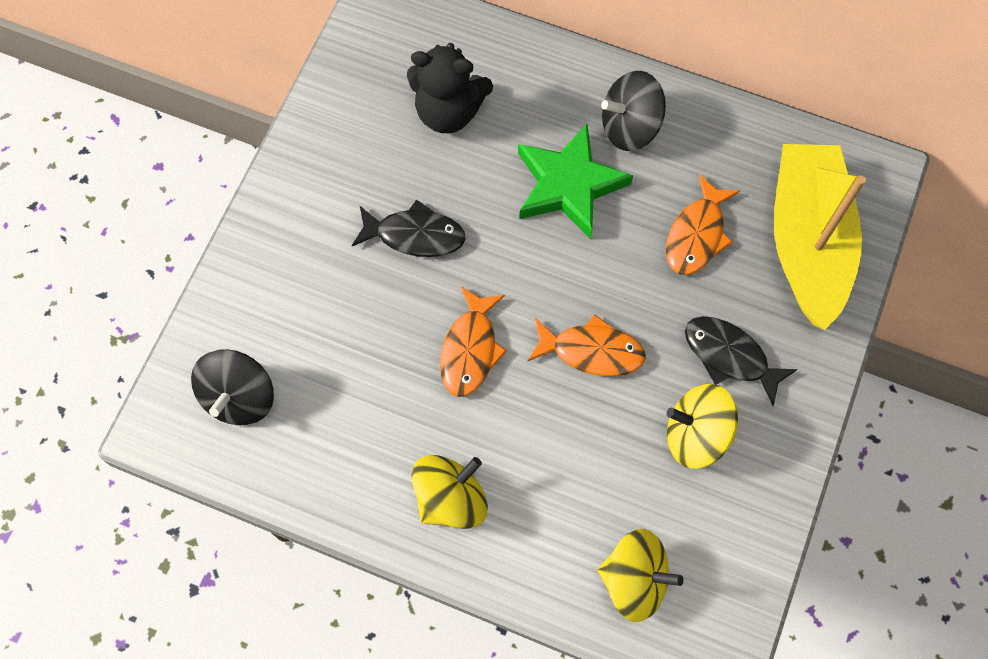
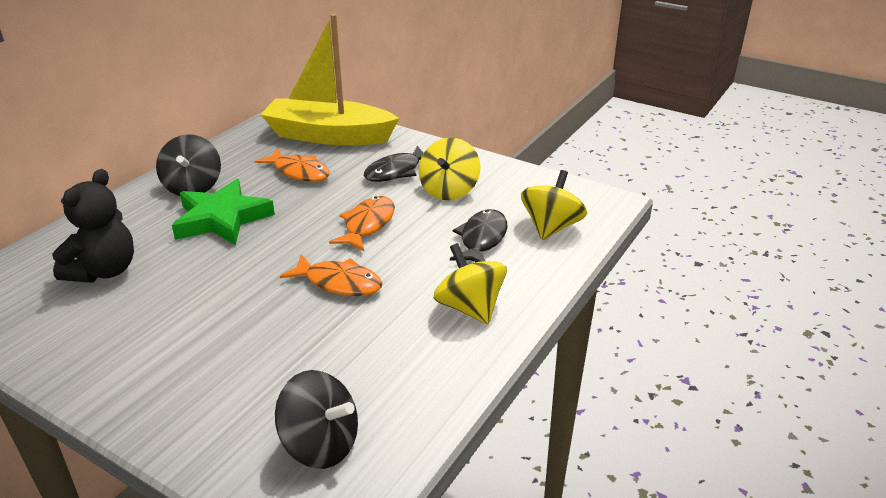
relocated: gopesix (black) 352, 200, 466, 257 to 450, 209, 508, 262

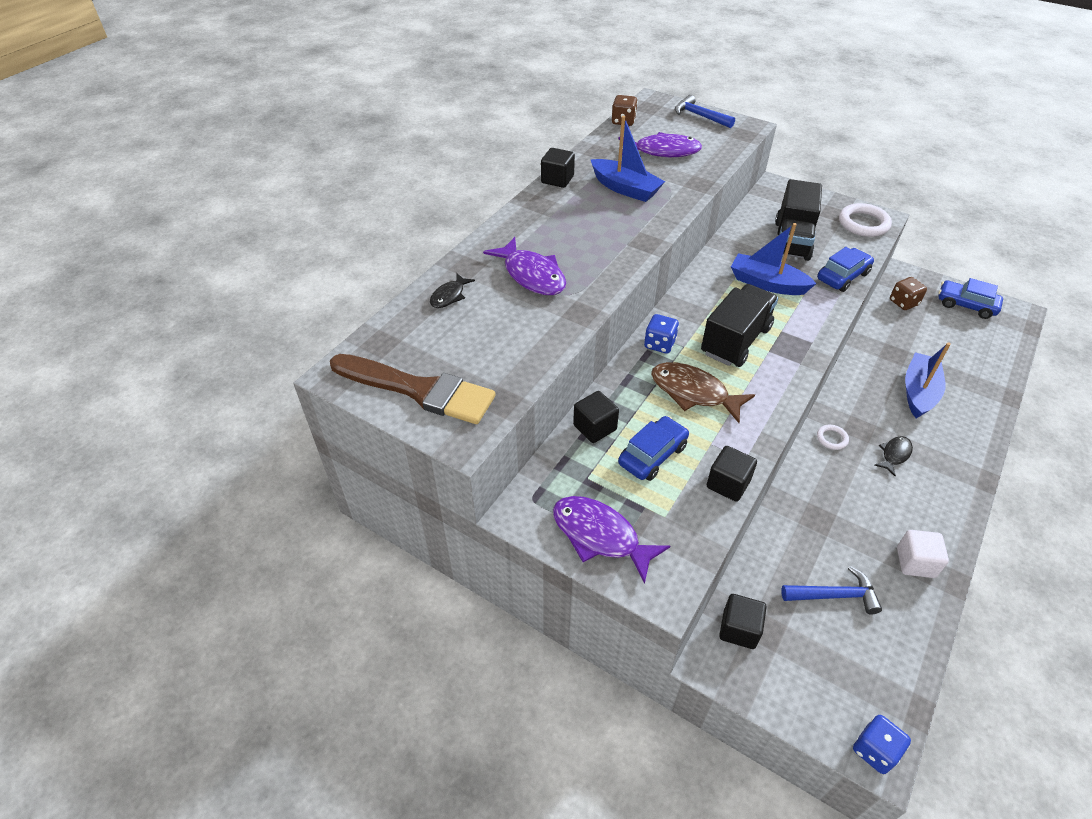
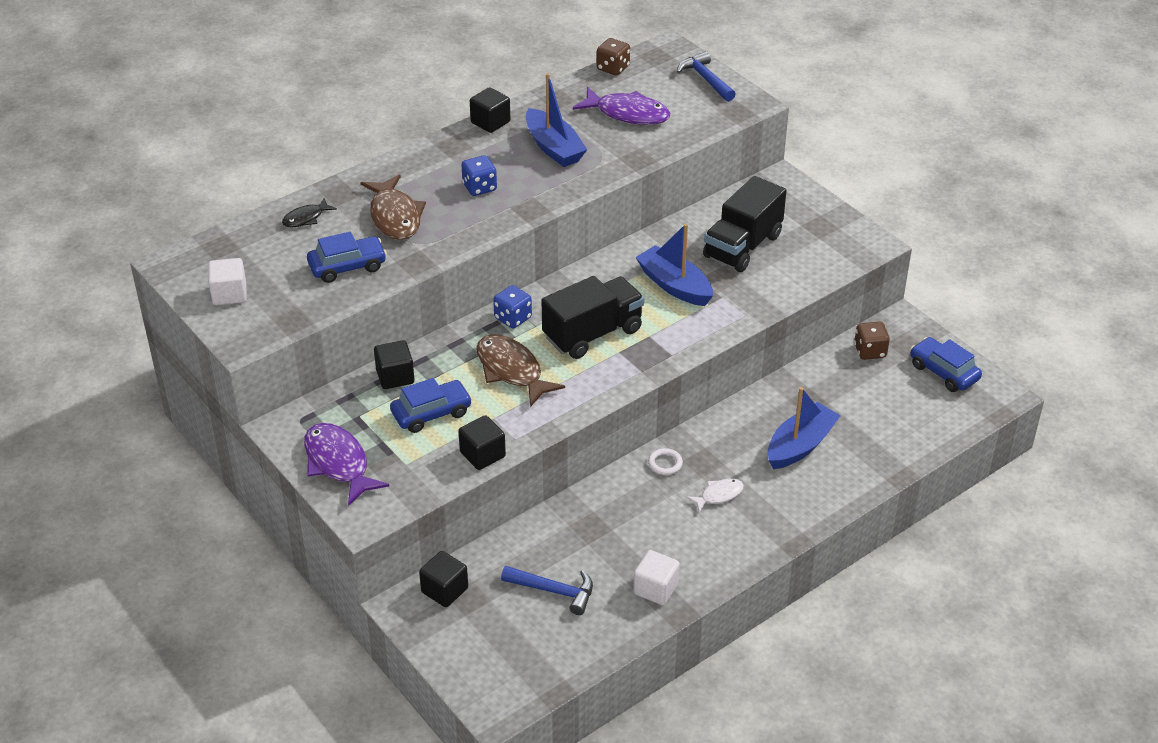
missing: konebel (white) 839, 203, 892, 237
relocated: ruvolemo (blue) 817, 247, 874, 292 to 307, 232, 387, 283; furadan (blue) 853, 715, 911, 774 to 461, 155, 497, 196
exchanged: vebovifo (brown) 330, 354, 496, 424 to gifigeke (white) 208, 258, 247, 305
colour: gopesix (purple) 483, 237, 566, 295 to gopesix (brown) 360, 174, 426, 240; gopesix (black) 874, 436, 913, 476 to gopesix (white) 686, 478, 744, 513

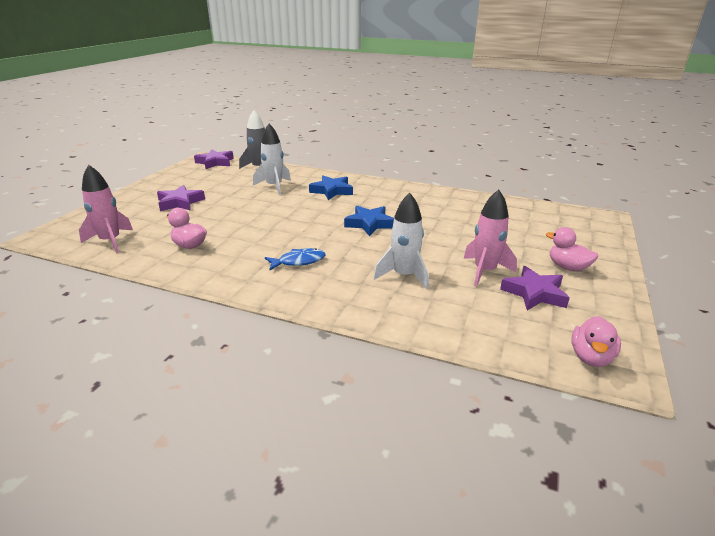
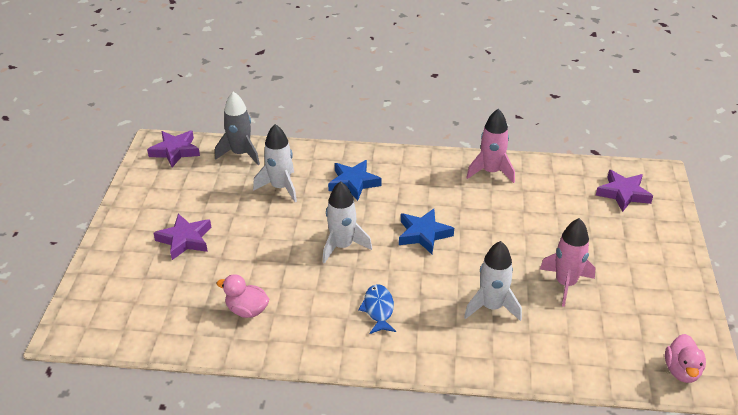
missing: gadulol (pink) 546, 227, 598, 271
appeared: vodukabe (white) 322, 181, 372, 264
relocated: vodukabe (pink) 79, 165, 133, 253 to 466, 109, 515, 183; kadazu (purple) 500, 266, 570, 311 to 596, 170, 653, 212
spun: gopesix (blue) 265, 248, 325, 270 = 358, 284, 396, 334 60 degrees counterclockwise

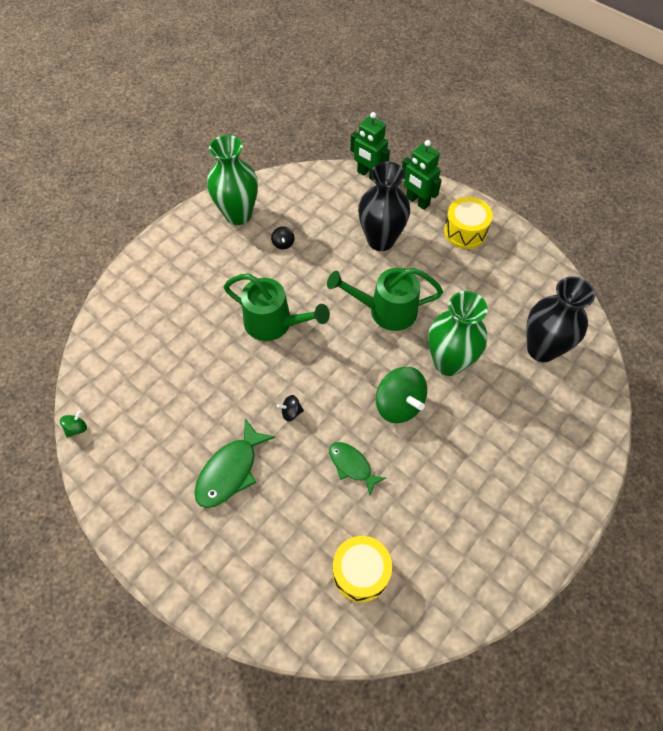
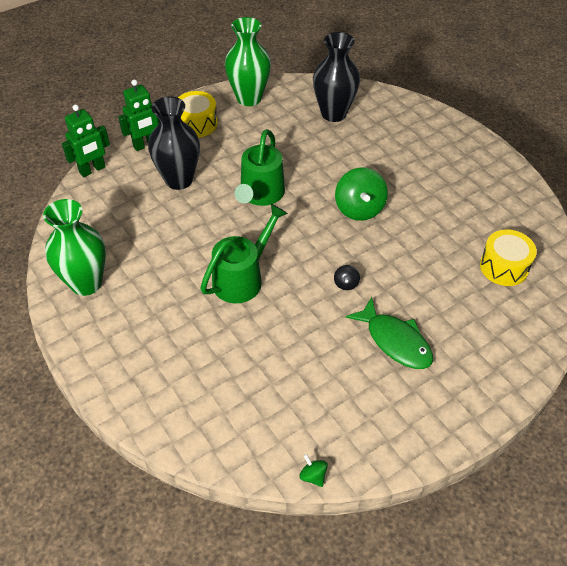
missing: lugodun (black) 271, 227, 294, 249; gopesix (green) 329, 442, 386, 495
relocated: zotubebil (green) 428, 291, 488, 376 to 225, 17, 271, 106
spun: lugodun (green) 376, 367, 427, 423 = 335, 167, 388, 221 105 degrees clockwise

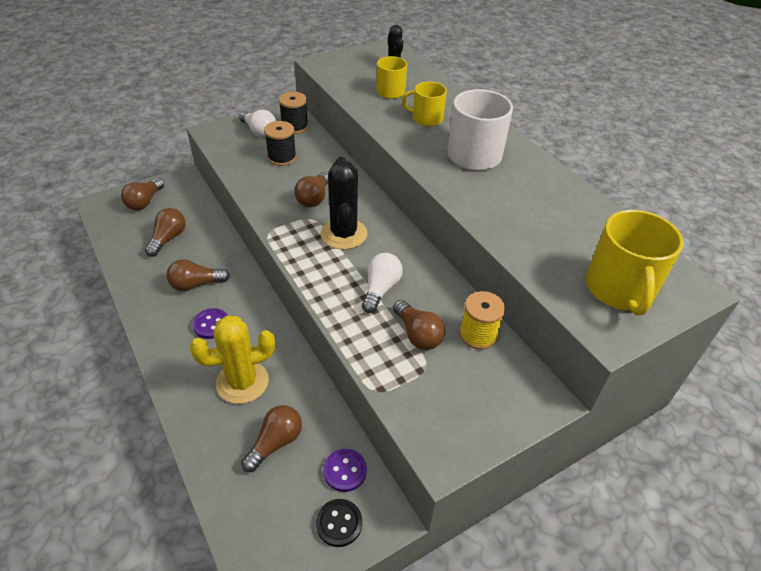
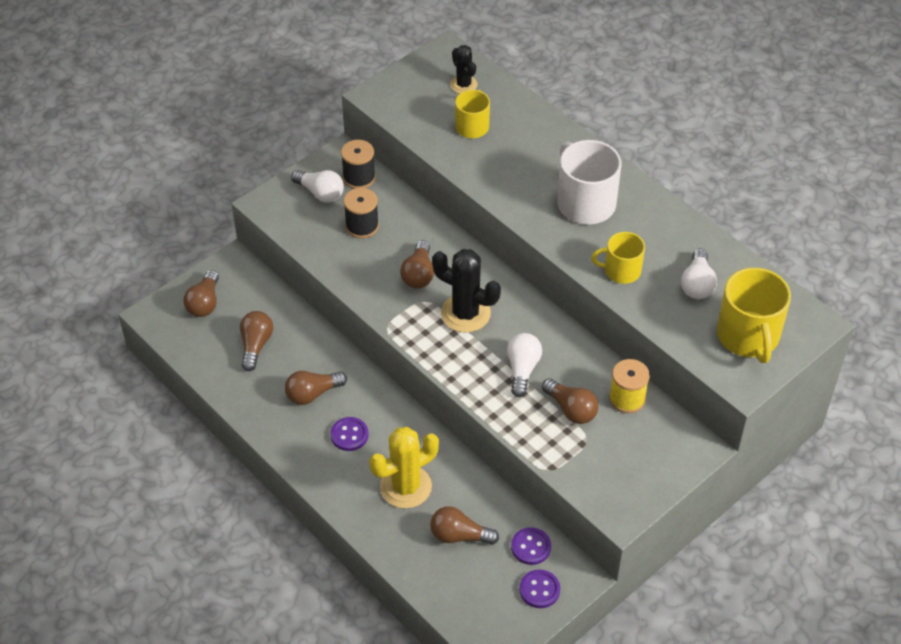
appeared: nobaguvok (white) 681, 248, 717, 299
relocated: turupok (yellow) 402, 82, 447, 126 to 591, 232, 645, 284
colour: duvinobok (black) 316, 499, 362, 547 to duvinobok (purple) 519, 570, 560, 608
spun: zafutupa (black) 320, 157, 367, 250 = 432, 249, 501, 333 45 degrees counterclockwise; nobaguvok (brown) 241, 405, 302, 472 = 430, 506, 499, 545 105 degrees counterclockwise

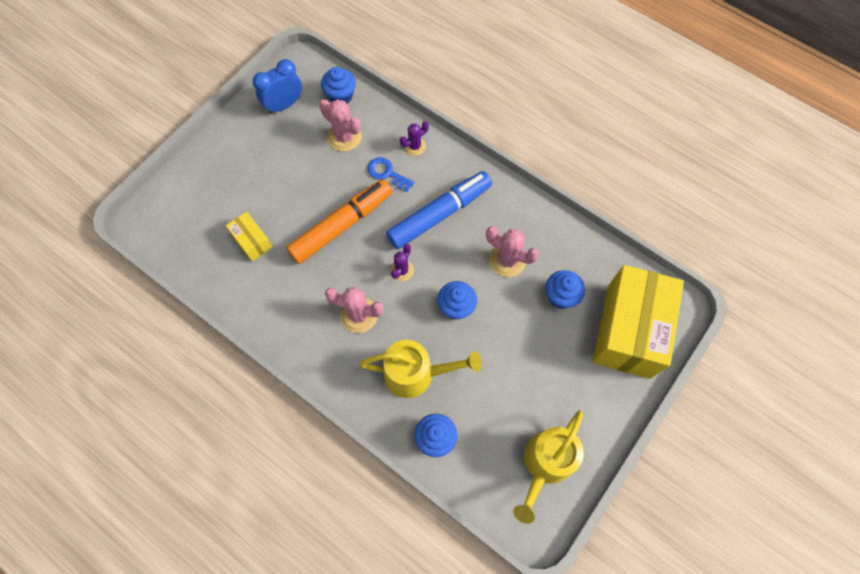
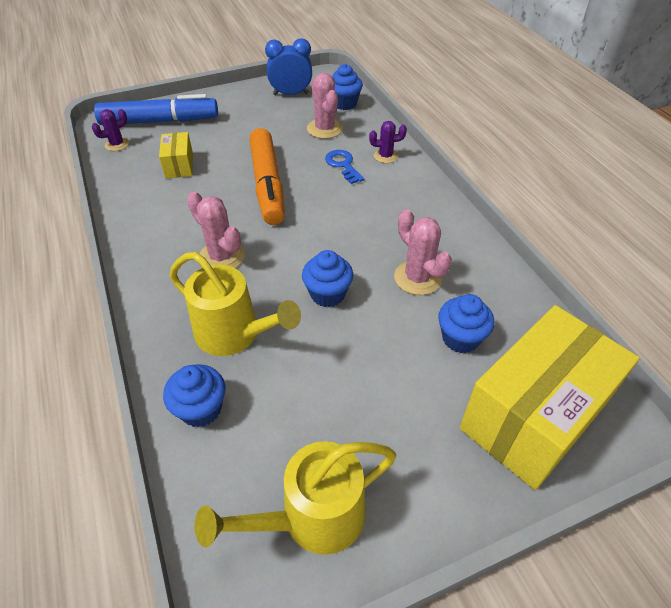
relocated: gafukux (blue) 386, 171, 492, 249 to 94, 94, 218, 125; zafutupa (purple) 390, 243, 414, 281 to 92, 109, 129, 151
spun: gafukux (orange) 286, 179, 392, 264 = 249, 128, 285, 225 90 degrees clockwise

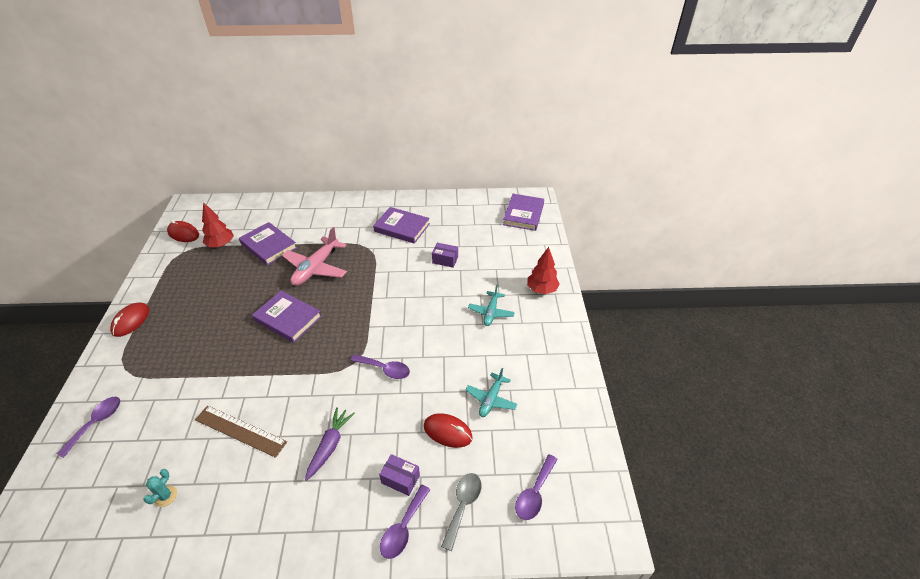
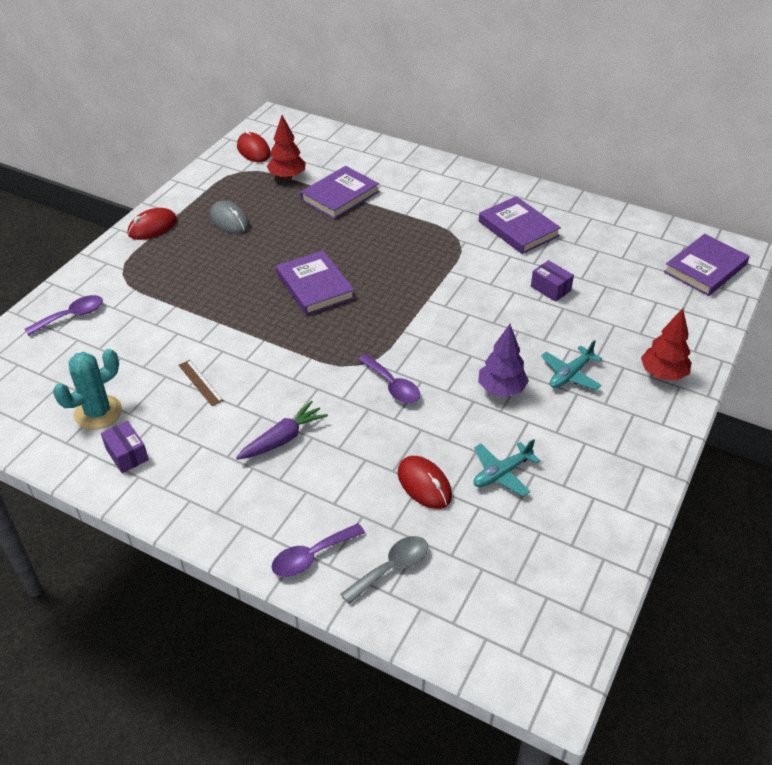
missing: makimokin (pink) 282, 227, 347, 286; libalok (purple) 515, 454, 558, 520
appeared: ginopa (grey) 210, 201, 250, 234; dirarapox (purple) 478, 324, 529, 397
relocated: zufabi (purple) 379, 454, 420, 496 to 101, 421, 149, 473
spun: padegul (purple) 239, 222, 297, 265 = 300, 166, 379, 219 60 degrees clockwise
size: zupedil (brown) 195, 406, 287, 458 = 179, 360, 223, 406 x0.57; zafutupa (turquoise) 143, 469, 177, 507 = 53, 349, 122, 430 x1.86

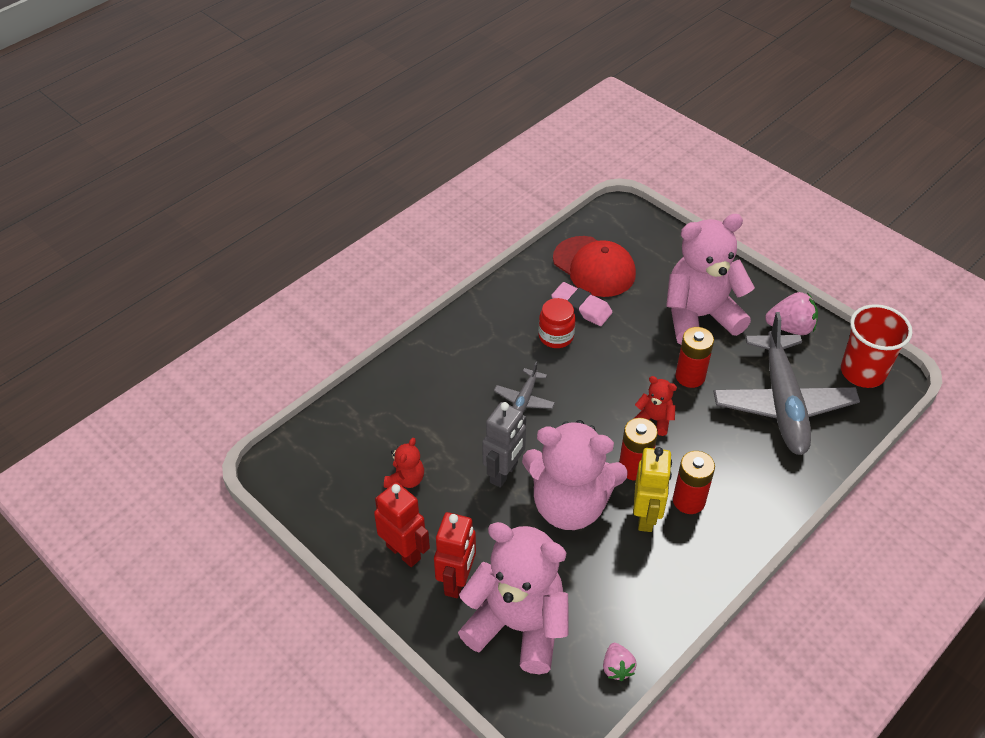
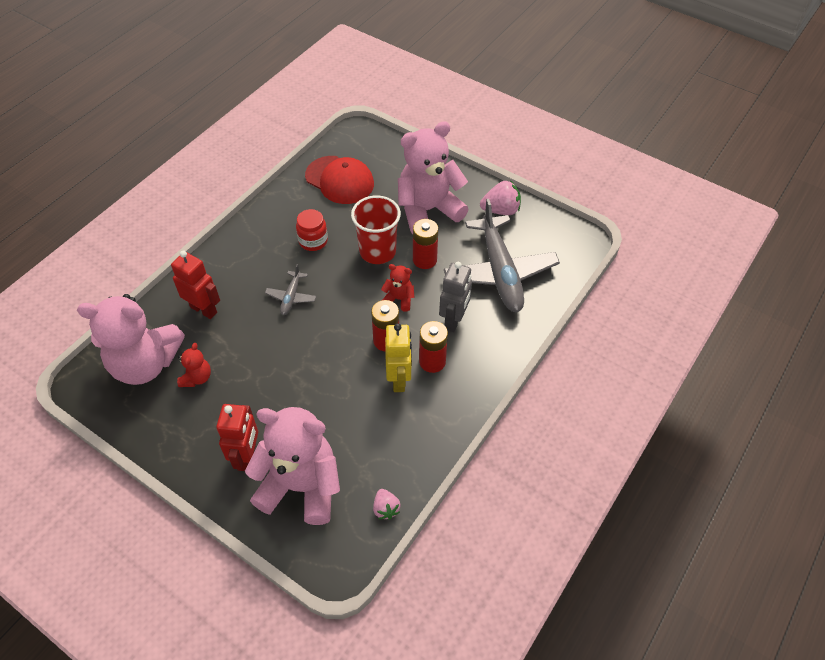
missing: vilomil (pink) 551, 282, 613, 326
relocated: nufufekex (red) 841, 304, 912, 388 to 351, 196, 401, 264; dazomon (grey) 482, 402, 526, 488 to 439, 262, 472, 332; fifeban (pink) 522, 420, 628, 530 to 77, 294, 185, 385; dazomon (red) 374, 482, 430, 567 to 171, 251, 220, 319

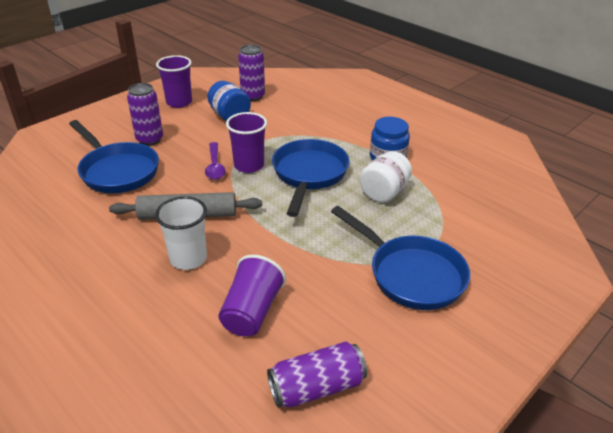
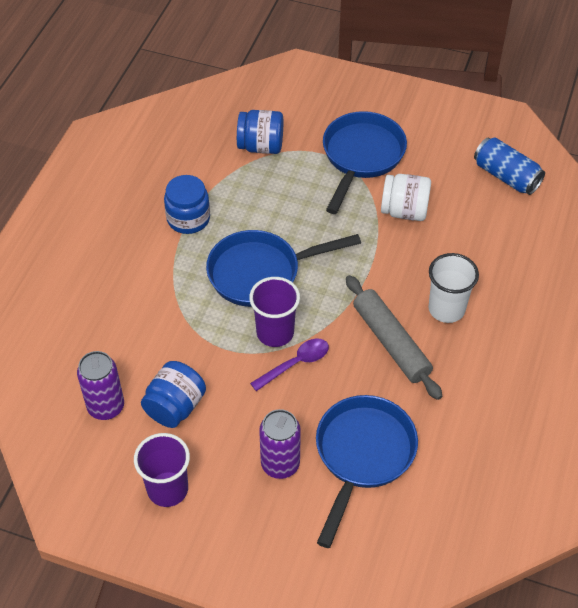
missing: nufufekex (purple) 218, 255, 286, 336
appeared: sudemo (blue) 237, 110, 283, 154
relocated: sudemo (white) 359, 151, 412, 203 to 381, 174, 431, 221
colour: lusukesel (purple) 267, 342, 367, 408 to lusukesel (blue) 474, 137, 545, 195

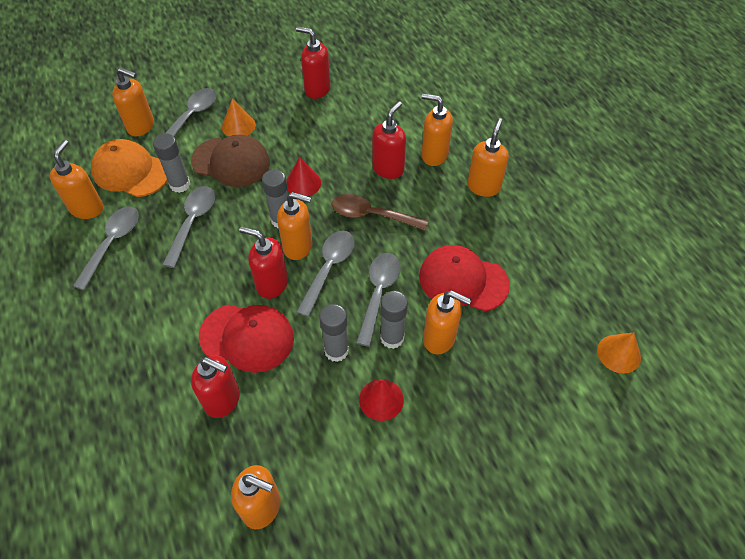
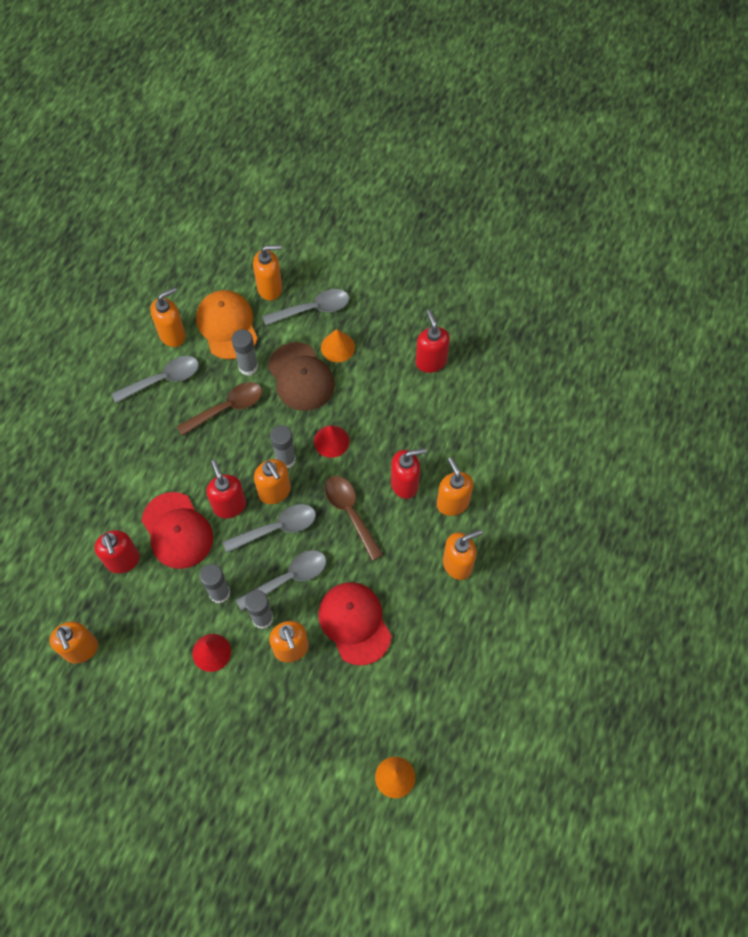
colour: libalok (grey) 162, 186, 215, 268 to libalok (brown) 177, 382, 262, 436
spun: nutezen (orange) 112, 67, 154, 136 = 253, 245, 282, 301 75 degrees counterclockwise

